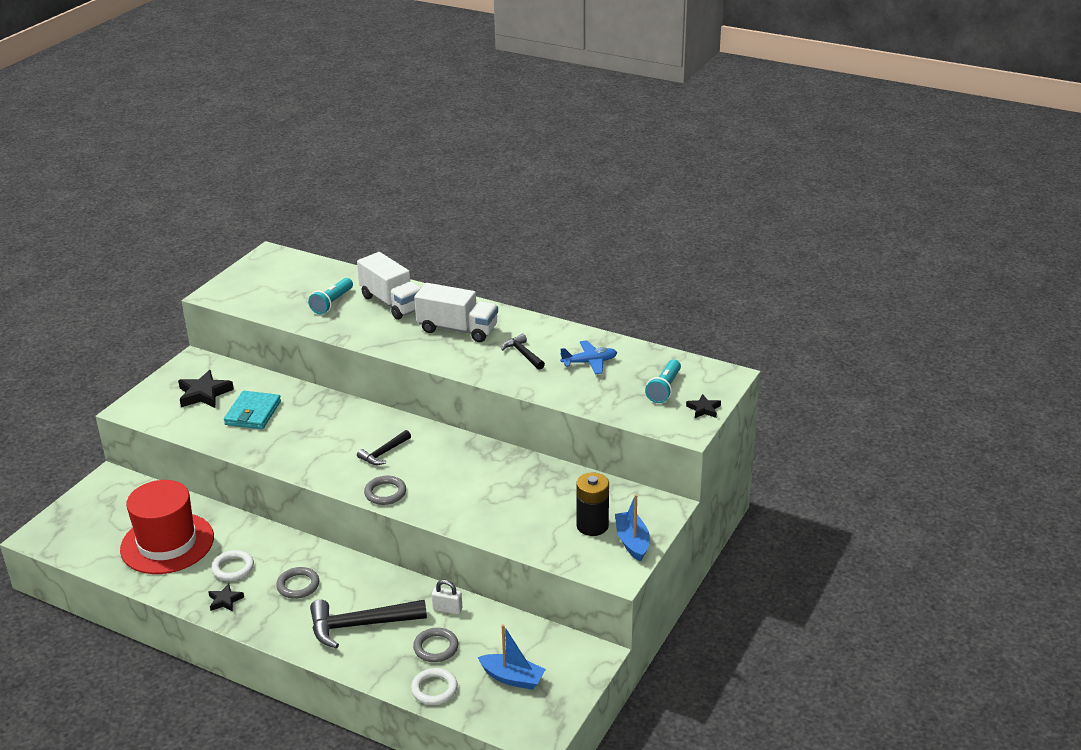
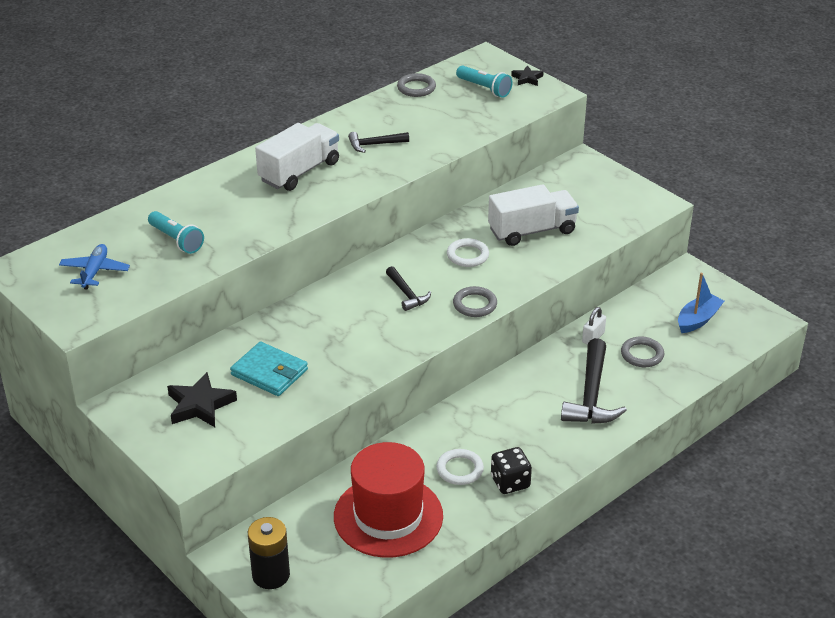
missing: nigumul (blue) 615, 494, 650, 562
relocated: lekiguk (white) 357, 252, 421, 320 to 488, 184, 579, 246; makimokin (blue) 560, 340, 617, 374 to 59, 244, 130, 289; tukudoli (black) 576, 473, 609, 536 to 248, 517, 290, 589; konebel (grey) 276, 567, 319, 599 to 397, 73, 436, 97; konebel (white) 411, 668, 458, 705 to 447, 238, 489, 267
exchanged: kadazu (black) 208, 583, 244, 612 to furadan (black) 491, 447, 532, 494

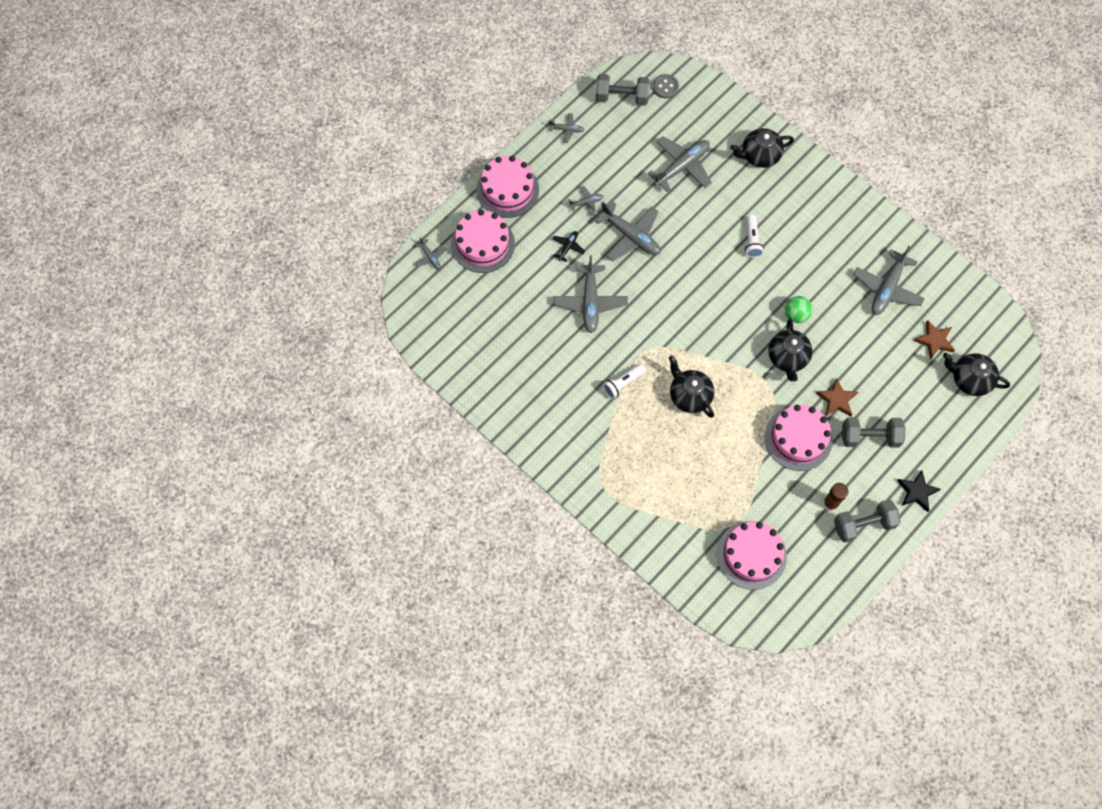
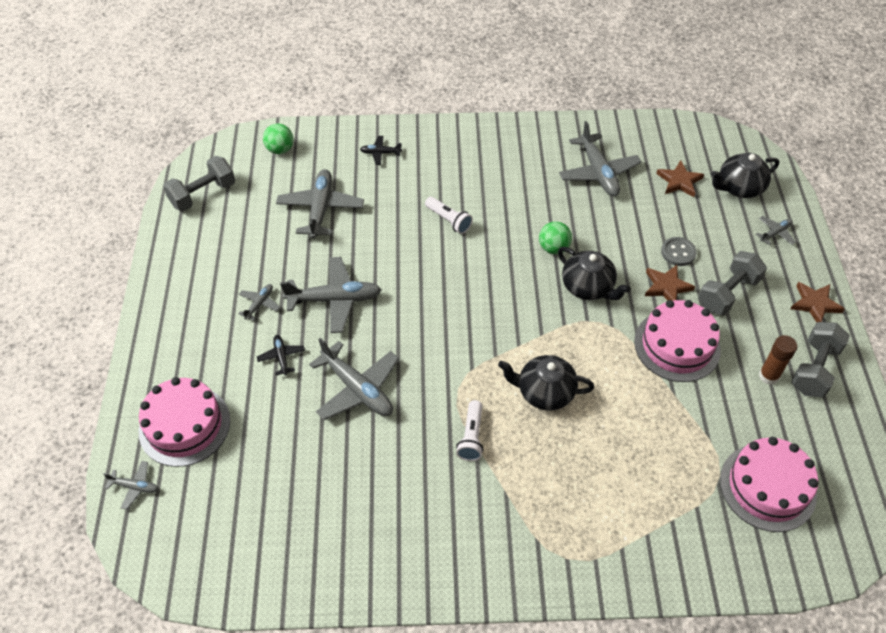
missing: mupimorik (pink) 476, 156, 539, 218
appeared: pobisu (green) 263, 124, 293, 154
relocated: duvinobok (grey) 653, 74, 679, 99 to 661, 237, 697, 266; makimokin (grey) 549, 113, 584, 143 to 756, 216, 796, 245
exchanged: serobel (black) 730, 128, 794, 168 to makimokin (black) 360, 136, 402, 165
colour: kadazu (black) 897, 470, 941, 512 to kadazu (brown) 791, 282, 845, 322

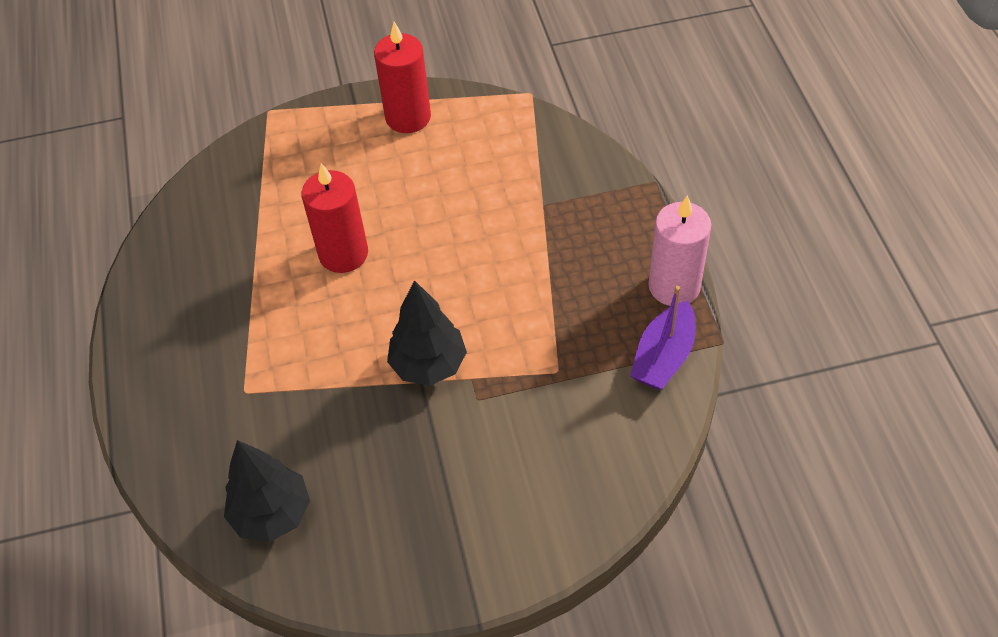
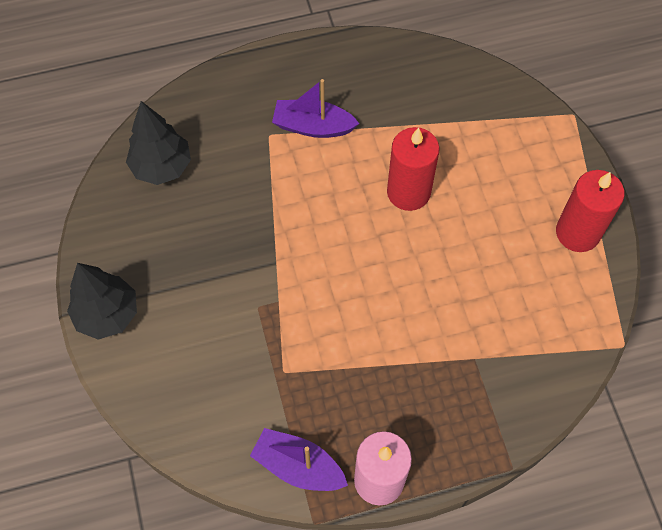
appeared: nigumul (purple) 272, 79, 359, 138
relocated: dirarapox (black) 387, 280, 467, 386 to 67, 263, 137, 340

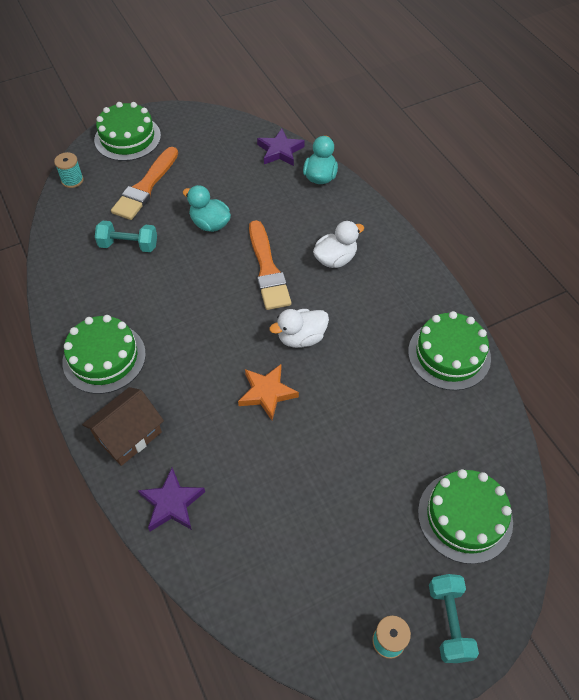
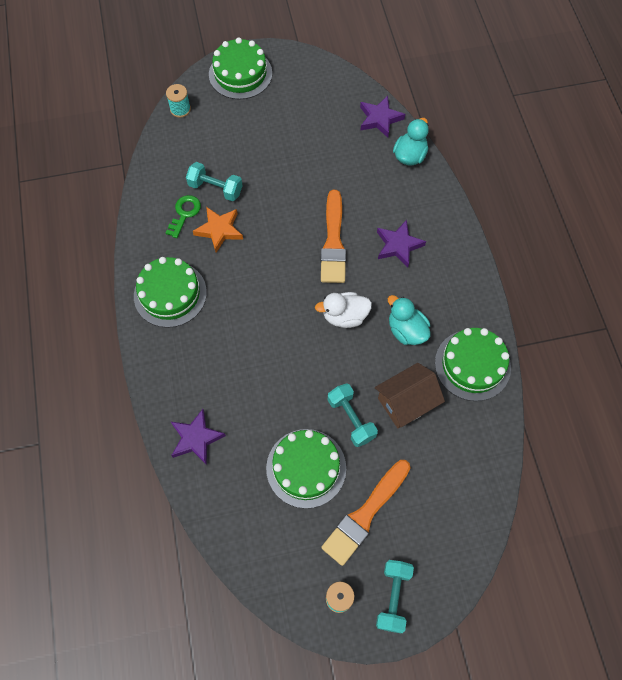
appeared: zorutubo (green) 166, 195, 201, 238; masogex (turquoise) 328, 383, 378, 447
relocated: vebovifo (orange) 111, 147, 178, 220 to 321, 460, 411, 566; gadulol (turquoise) 183, 185, 231, 232 to 388, 295, 431, 345; kadazu (orange) 238, 364, 299, 420 to 193, 207, 243, 253; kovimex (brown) 82, 387, 164, 466 to 375, 363, 445, 428; mupimorik (green) 418, 469, 513, 564 to 266, 429, 346, 509
exchanged: gadulol (white) 313, 221, 364, 268 to kadazu (purple) 377, 220, 426, 268

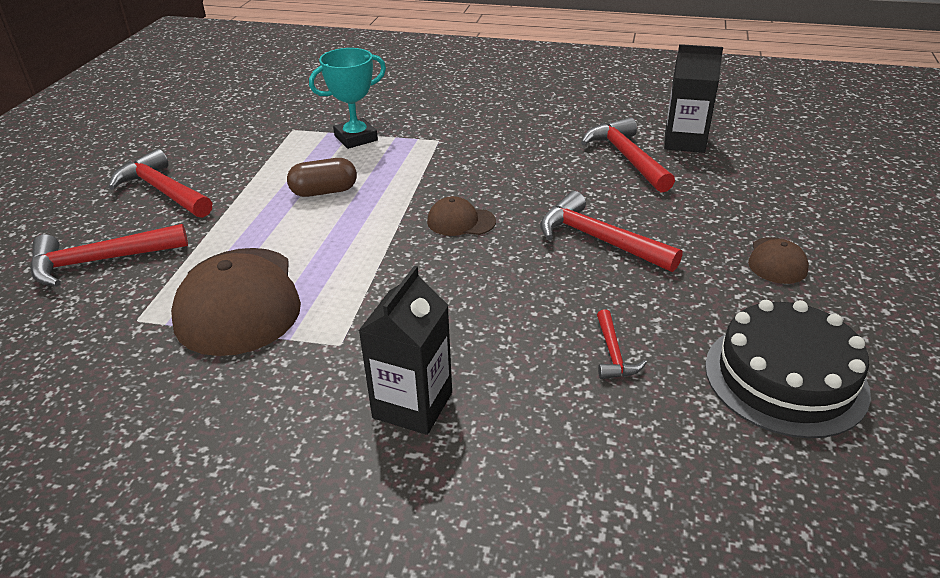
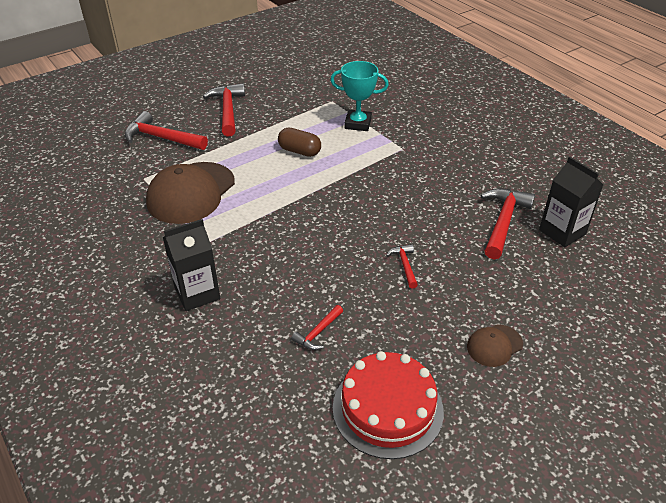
missing: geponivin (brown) 427, 196, 496, 236
colour: mupimorik (black) 705, 300, 871, 438 to mupimorik (red) 333, 351, 444, 459
size: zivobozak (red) 540, 191, 683, 272 = 386, 244, 418, 289 x0.52

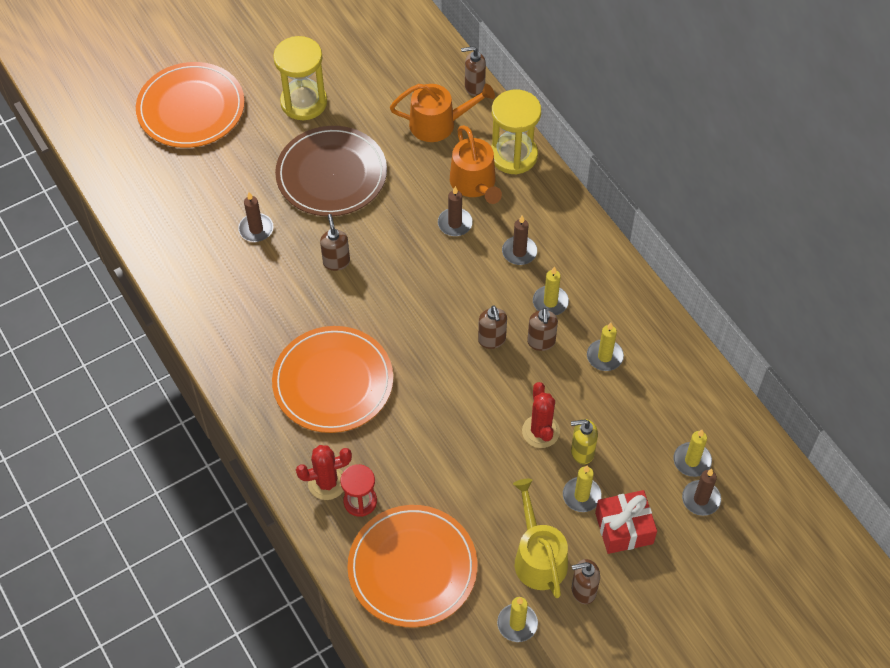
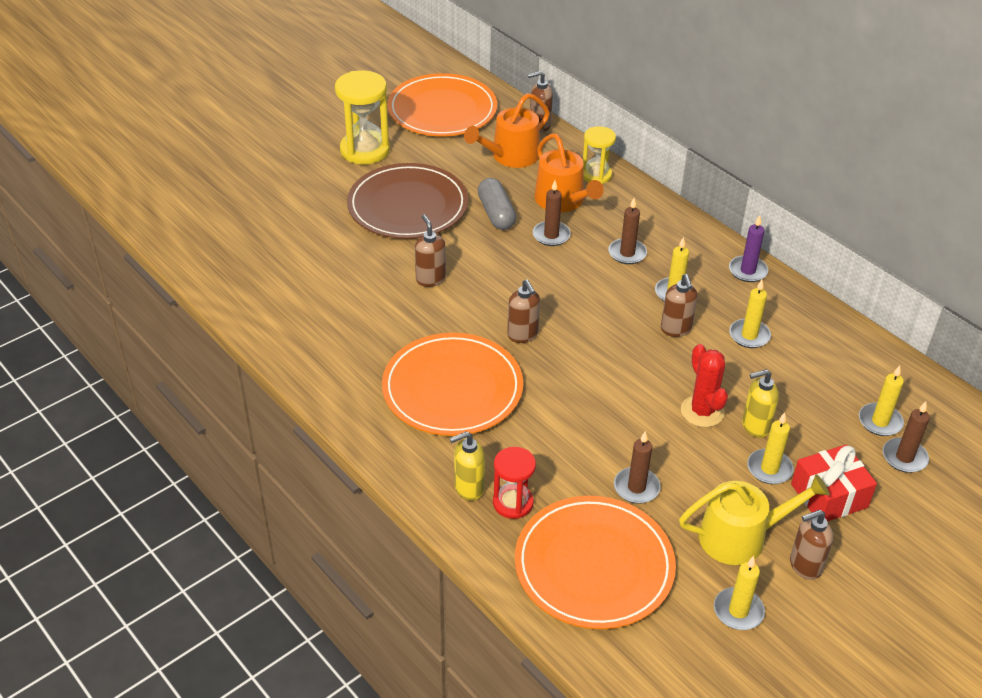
appeared: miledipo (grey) 478, 178, 516, 230; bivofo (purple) 729, 215, 768, 282
relocated: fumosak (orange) 136, 62, 245, 148 to 387, 73, 497, 137; bivofo (brown) 238, 192, 273, 242 to 614, 431, 661, 504; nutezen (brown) 478, 305, 507, 349 to 507, 279, 540, 343
exchanged: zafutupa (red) 296, 445, 352, 500 to nutezen (yellow) 449, 431, 485, 501
spun: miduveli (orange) 390, 83, 495, 142 = 464, 93, 550, 168 150 degrees clockwise; miduveli (yellow) 513, 479, 568, 598 = 679, 474, 830, 565 105 degrees clockwise
size: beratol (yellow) 491, 90, 541, 175 = 583, 126, 616, 184 x0.61

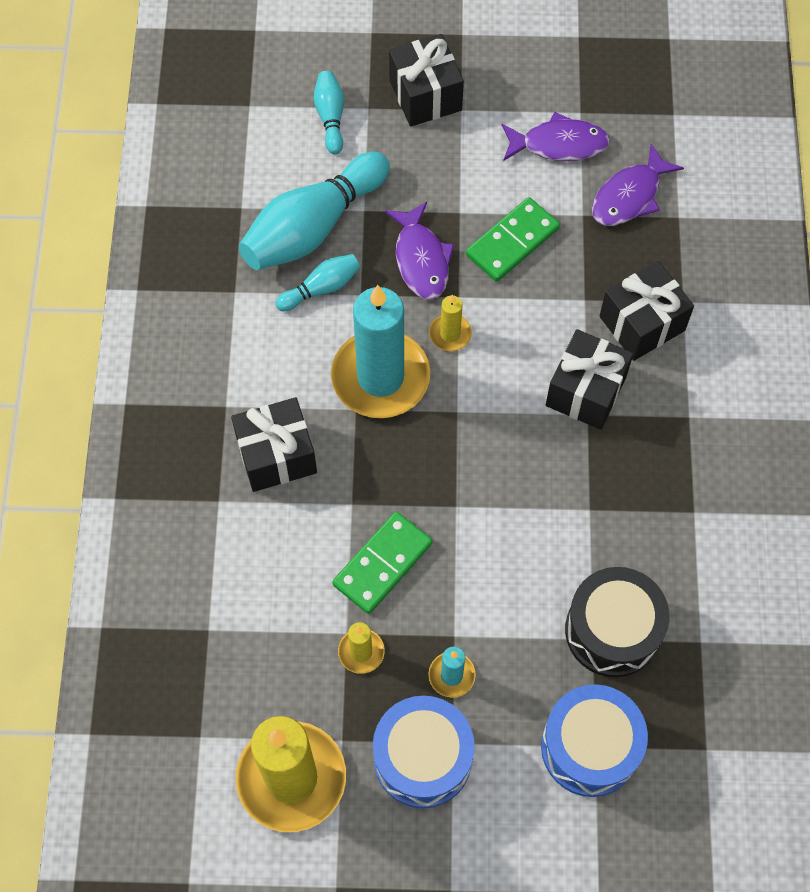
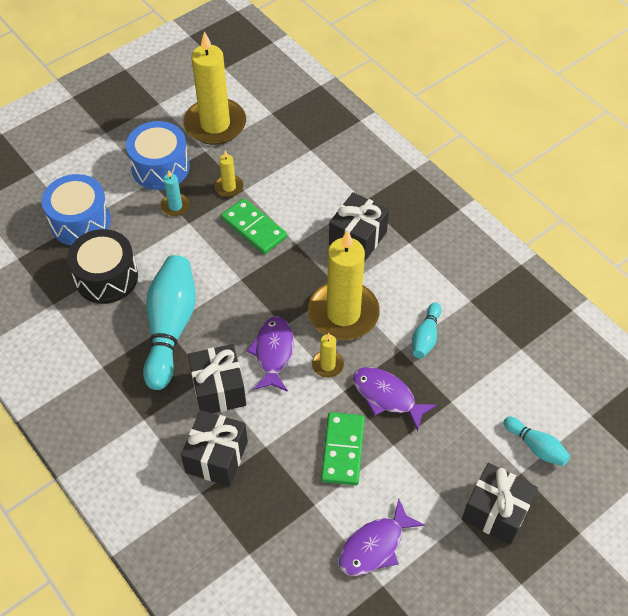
relocated: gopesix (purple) 592, 143, 684, 226 to 247, 316, 294, 392; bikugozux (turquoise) 239, 152, 390, 270 to 143, 255, 196, 390
colour: bivofo (turquoise) 331, 285, 430, 418 to bivofo (yellow) 308, 230, 380, 340
spun: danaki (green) 332, 512, 432, 614 = 221, 198, 287, 254 45 degrees counterclockwise

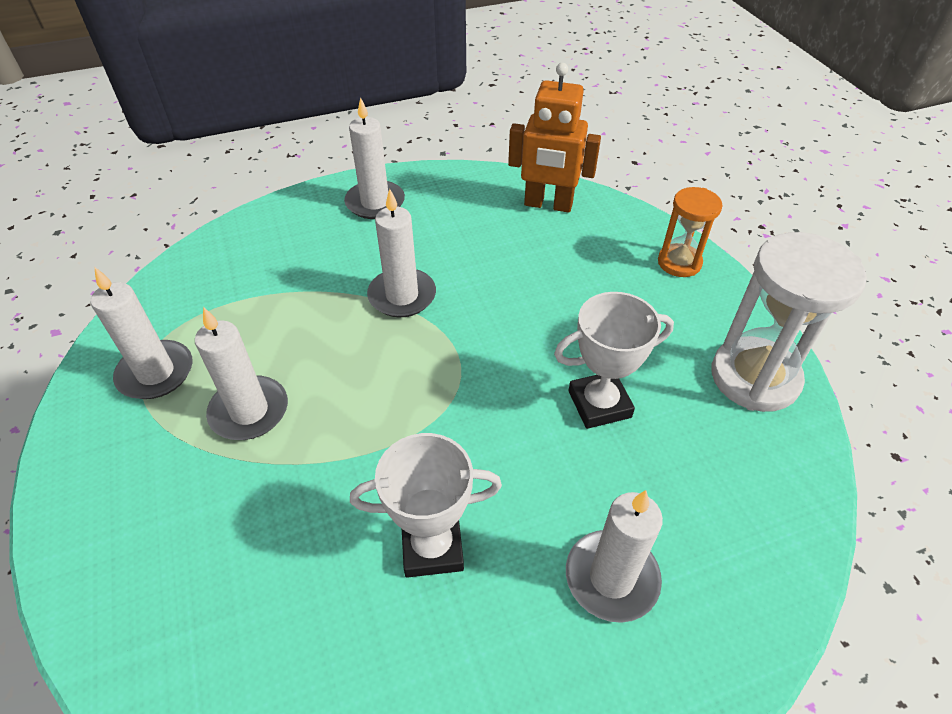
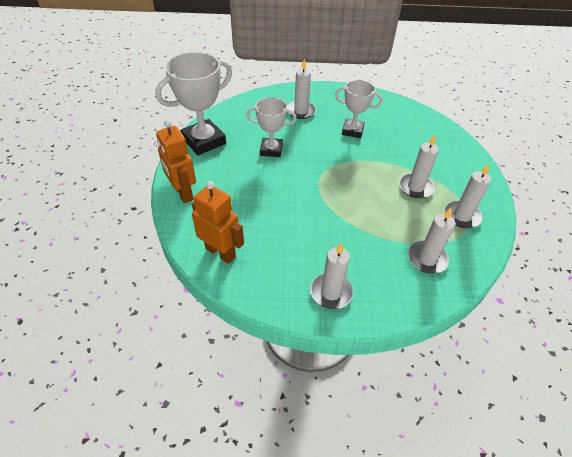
relocated: bivofo (white) 367, 189, 436, 317 to 408, 208, 455, 274
exchanged: beratol (orange) 658, 187, 723, 277 to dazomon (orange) 156, 120, 196, 203; beratol (white) 711, 232, 867, 412 to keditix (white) 155, 52, 232, 155

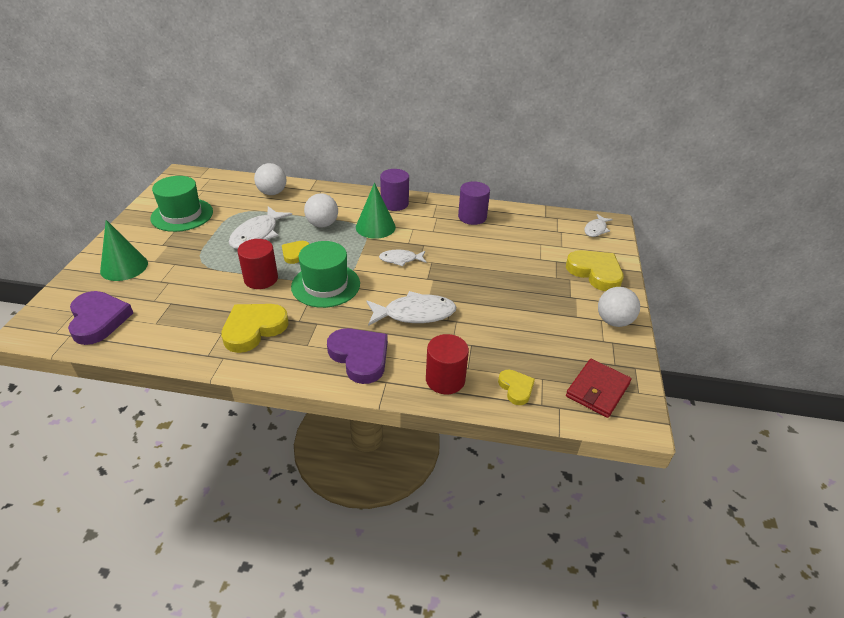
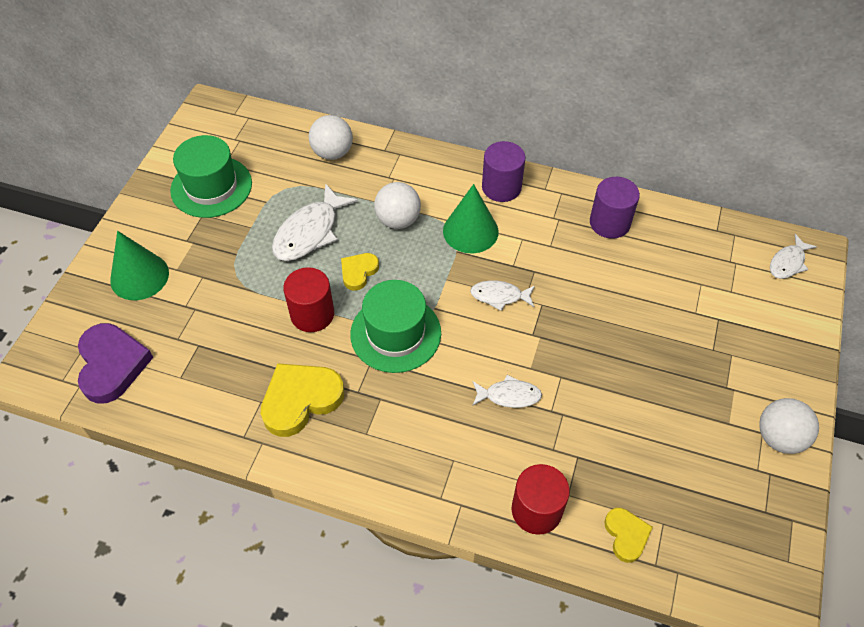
missing: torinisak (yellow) 566, 250, 624, 291; torinisak (purple) 327, 328, 388, 384; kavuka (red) 566, 359, 632, 418
size: gopesix (white) 366, 291, 457, 326 = 472, 375, 542, 408 x0.59

